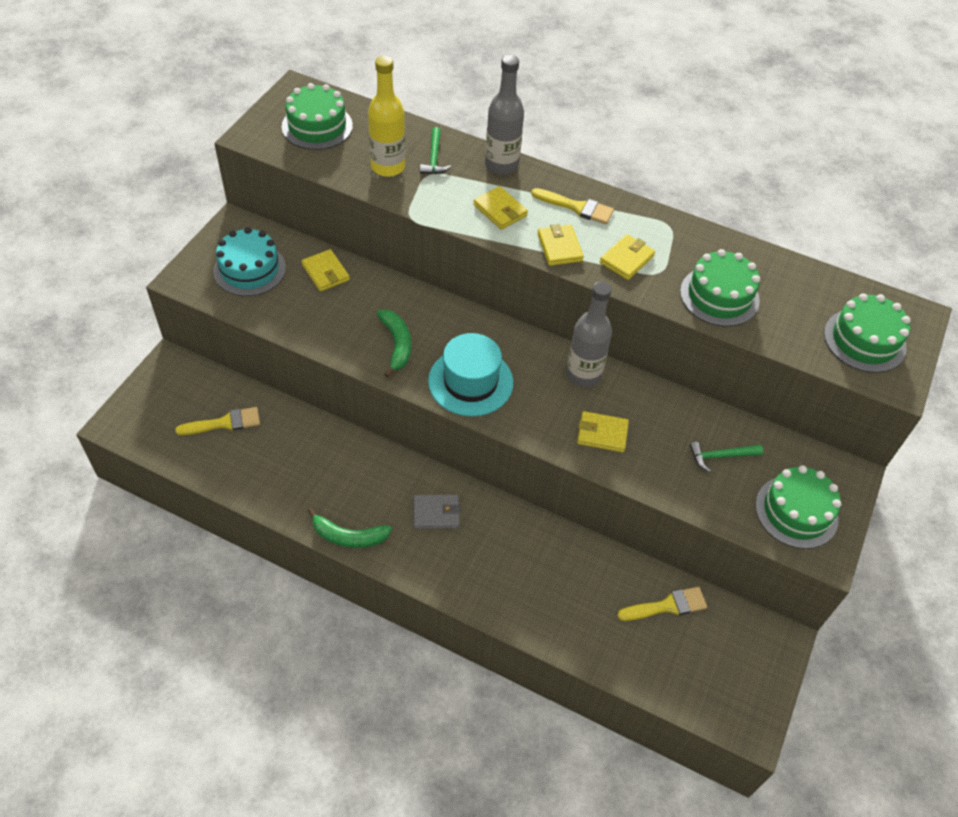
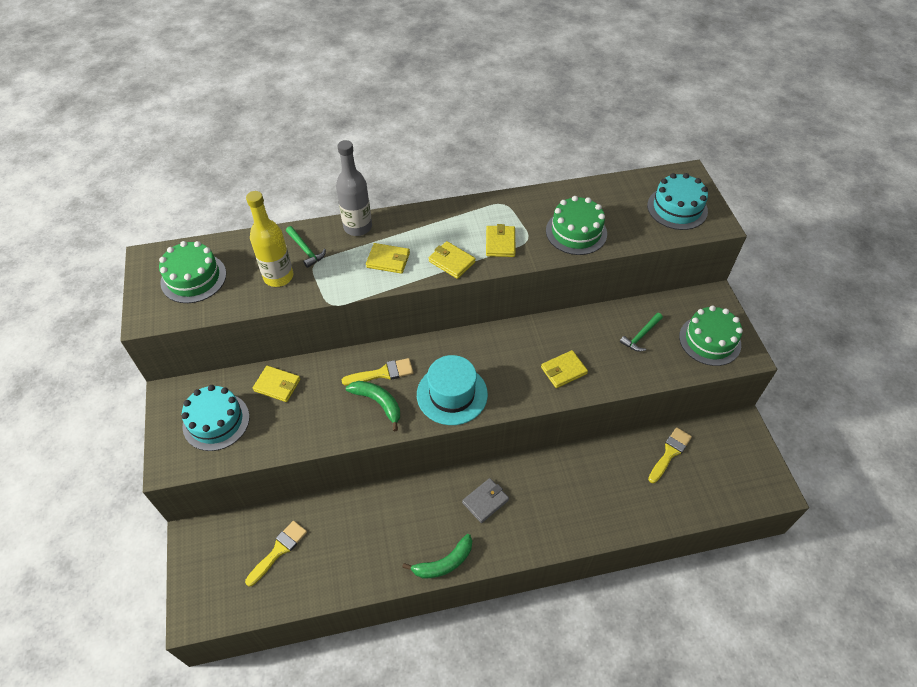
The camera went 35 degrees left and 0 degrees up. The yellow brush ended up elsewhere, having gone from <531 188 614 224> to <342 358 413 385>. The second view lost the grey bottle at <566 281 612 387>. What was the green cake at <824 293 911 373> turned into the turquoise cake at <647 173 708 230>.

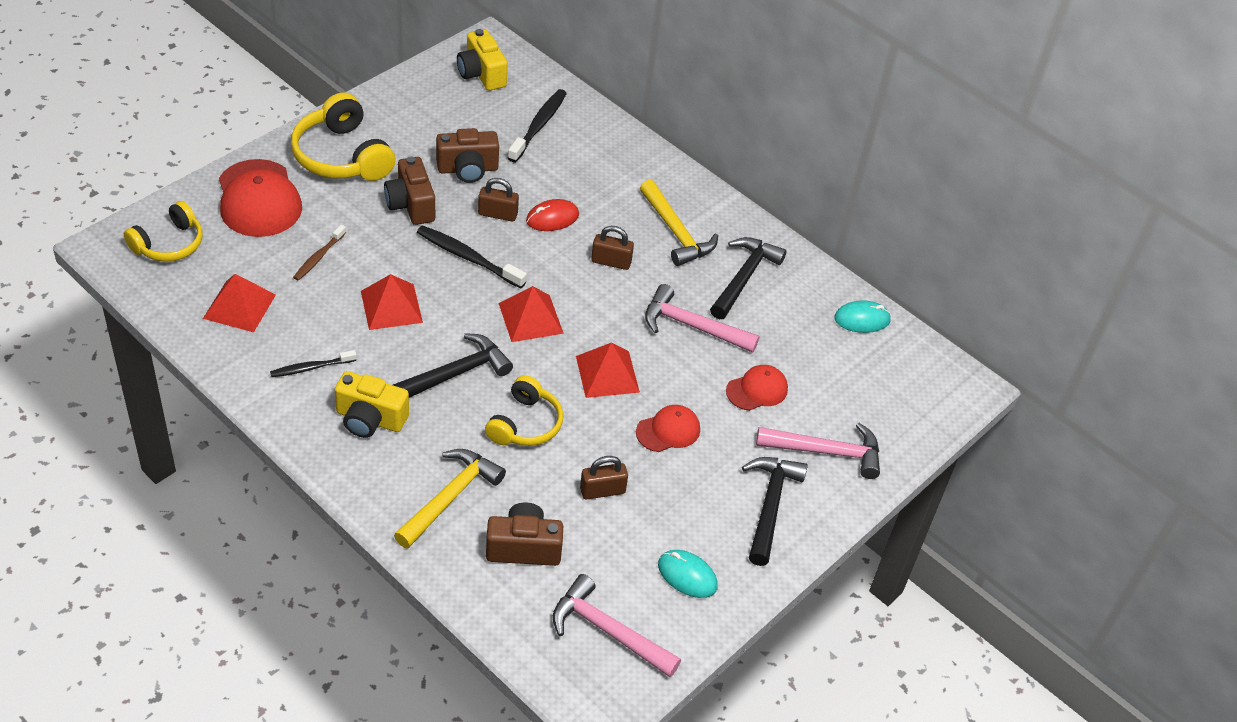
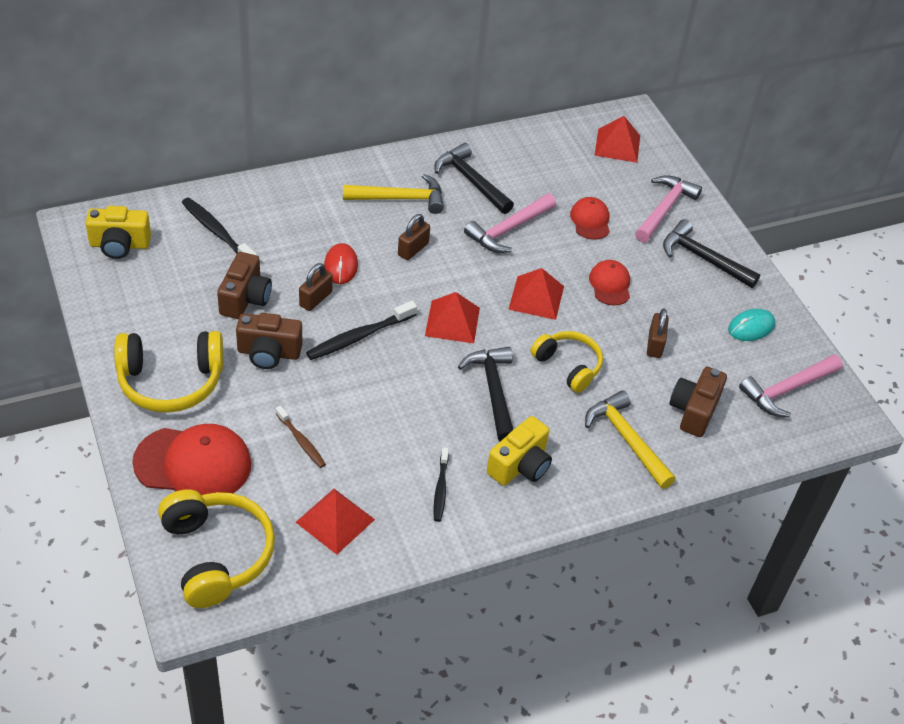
The camera went 65 degrees left and 0 degrees up. The size of the yellow headphones at <124 201 203 262> changed by a factor of 1.53. The red pyramid ended up elsewhere, having gone from <361 274 423 330> to <595 116 640 163>. The second view lost the turquoise mouse at <834 300 891 333>.

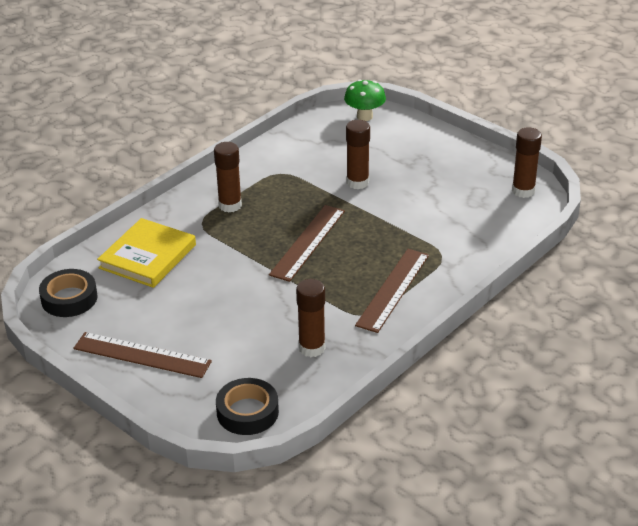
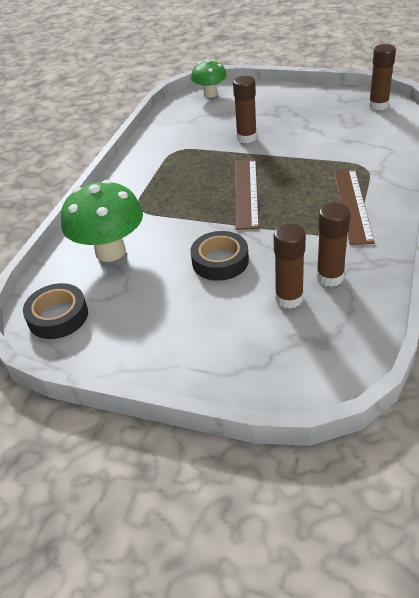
The camera went 20 degrees left and 5 degrees up. The second view lost the brown ruler at <73 332 212 378>. Where the yellow book stood at <97 218 196 288>, the green mushroom came to stand at <61 180 143 262>. The brown glue stick ended up elsewhere, having gone from <214 142 242 213> to <273 224 306 309>. The black tape ended up elsewhere, having gone from <216 378 279 435> to <190 231 249 281>.

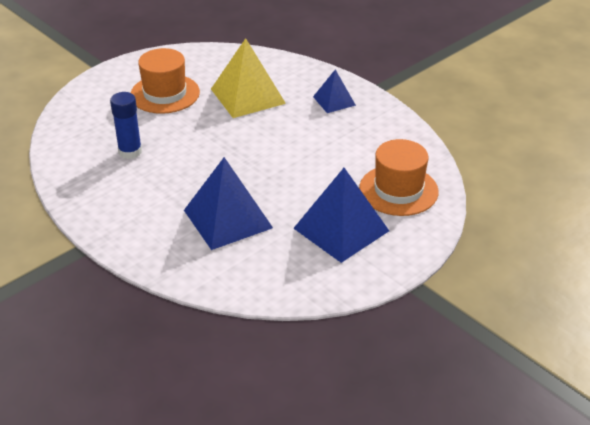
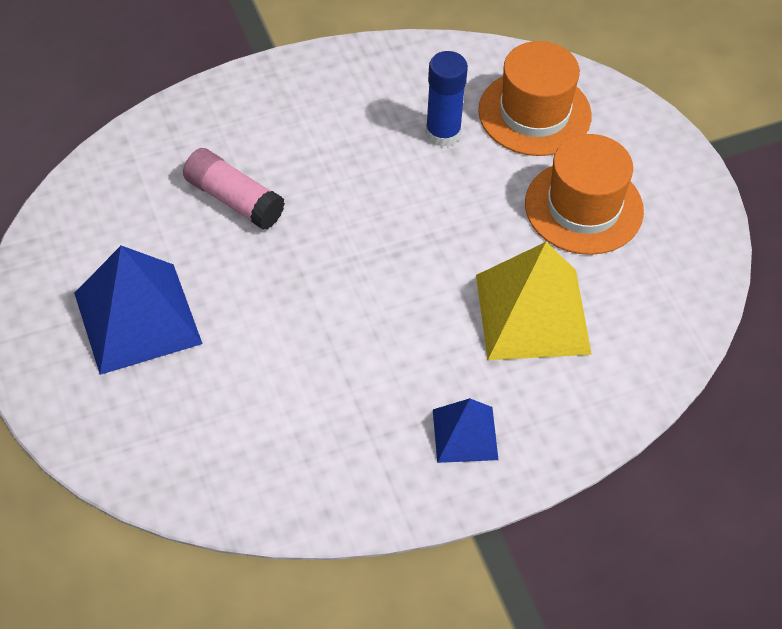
The camera went 110 degrees right and 15 degrees up. Where the blue pyramid stood at <184 157 273 250>, the pink glue stick came to stand at <183 148 285 230>. The orange hat ended up elsewhere, having gone from <359 139 439 216> to <478 41 592 156>.

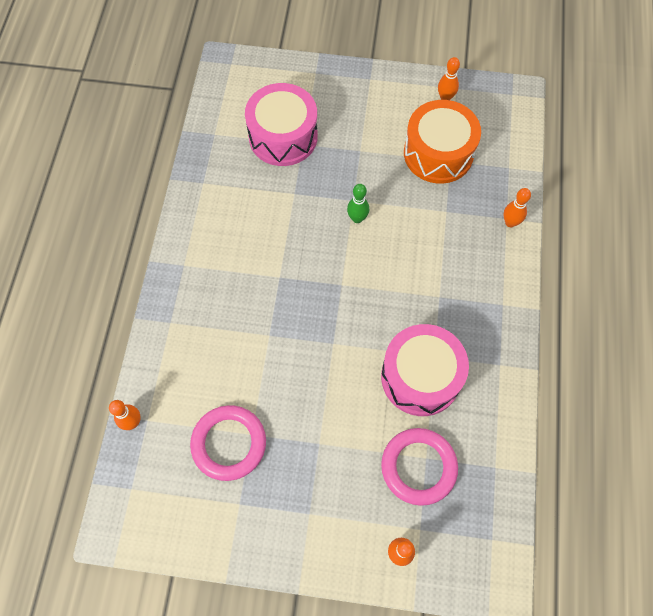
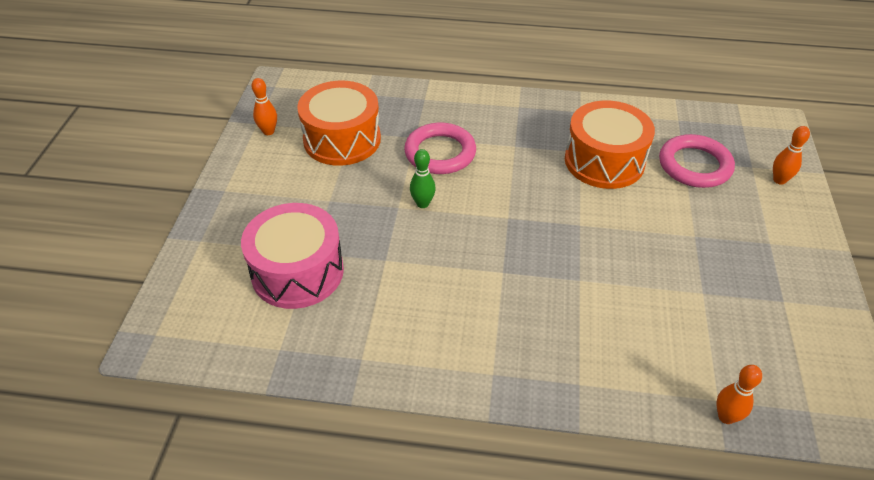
The camera went 90 degrees left and 20 degrees down. The pink ring ended up elsewhere, having gone from <190 405 266 481> to <404 123 476 174>. What was the pink drum at <381 324 469 416> turned into the orange drum at <565 101 655 189>. The second view lost the orange bowling pin at <503 188 531 227>.

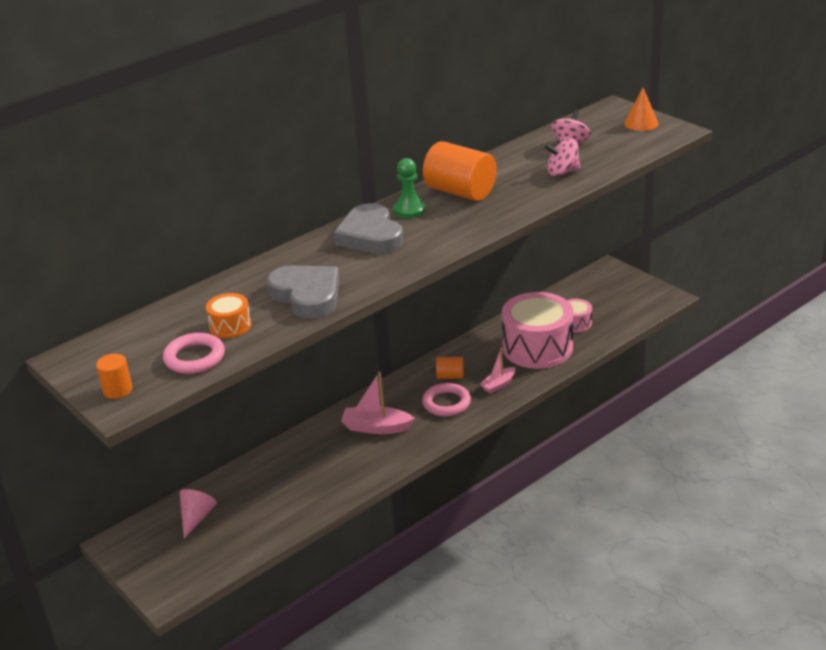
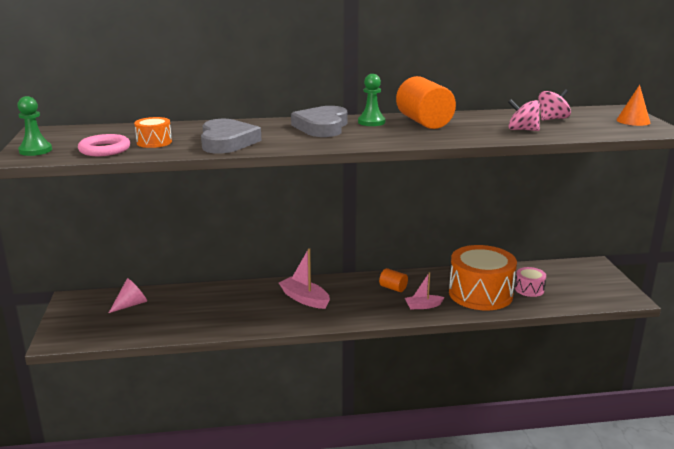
The camera went 30 degrees right and 10 degrees down. Where the orange cylinder stood at <96 354 132 399>, the green pawn came to stand at <17 96 52 156>. The second view lost the pink ring at <422 383 471 416>. What was the pink drum at <502 292 574 369> turned into the orange drum at <449 245 517 310>.

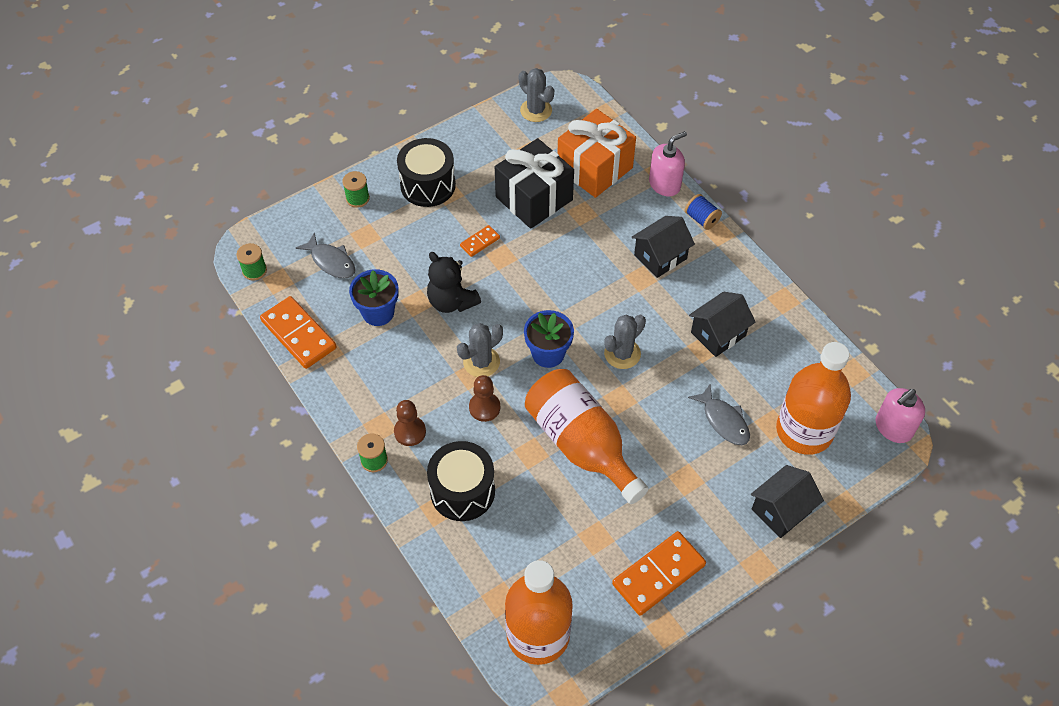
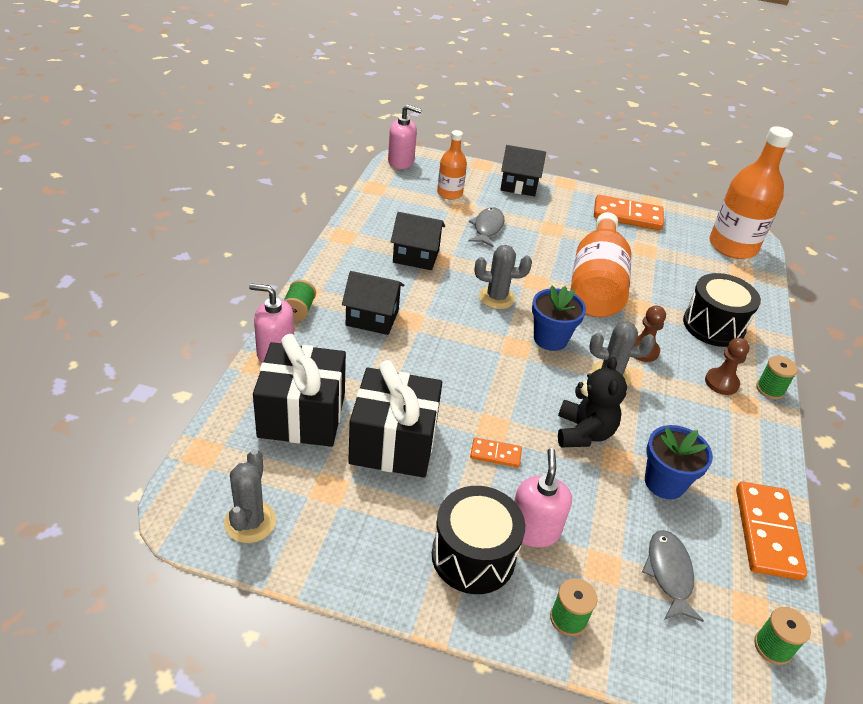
The camera went 135 degrees left and 15 degrees down. What was the orange gift at <557 109 636 198> turned into the black gift at <253 334 346 447>. What was the blue spool at <685 194 722 230> turned into the green spool at <284 280 316 321>. The size of the orange bottle at <776 342 851 455> changed by a factor of 0.55. The second view gained the pink soap dispenser at <514 448 572 548>.

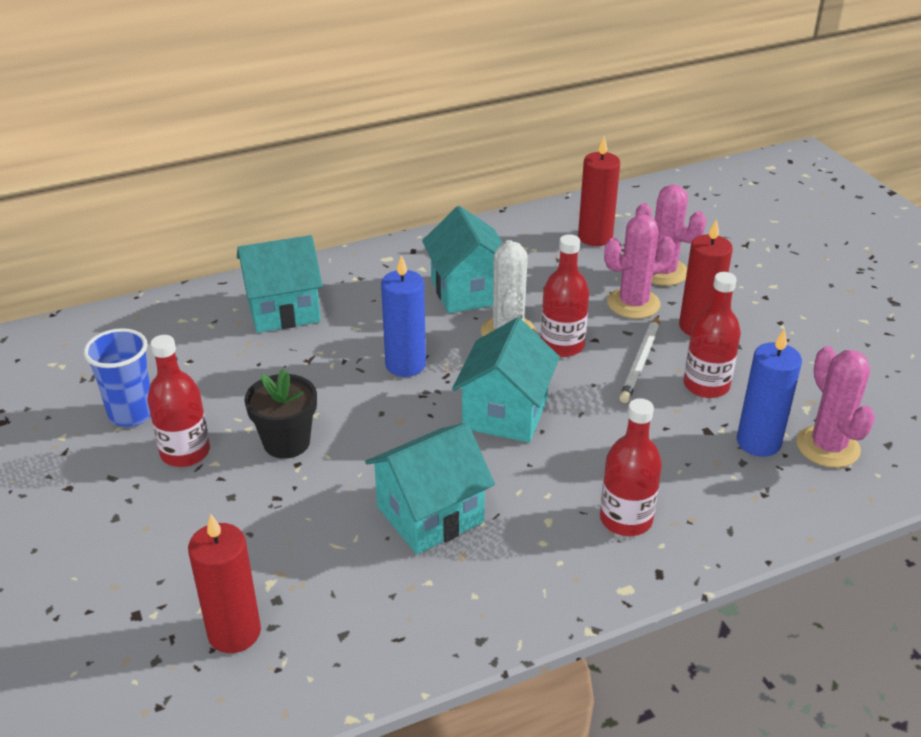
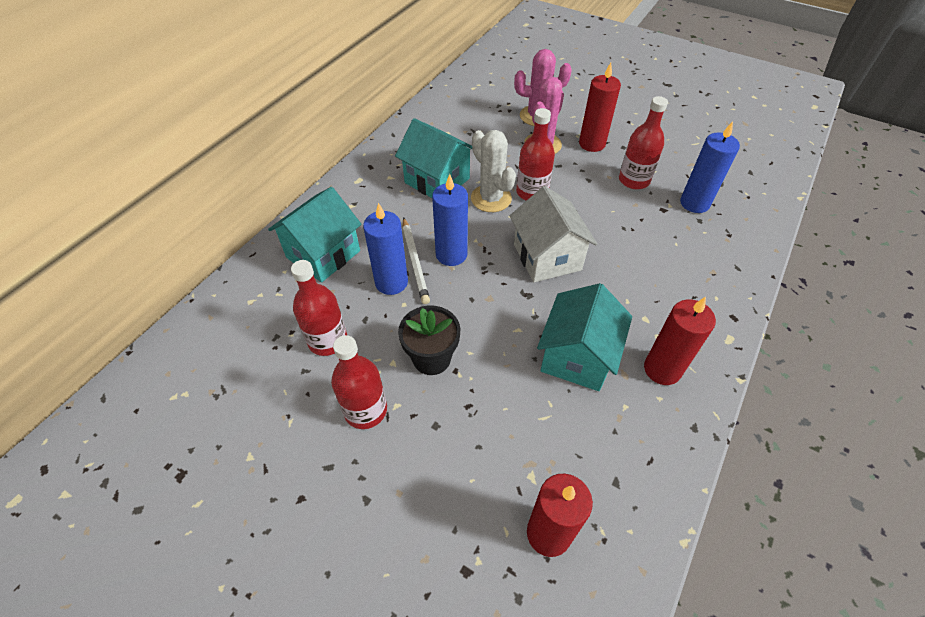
The camera went 35 degrees left and 15 degrees up. The second view lost the blue cup at <83 328 151 427>. What was the turquoise house at <452 317 560 443> turned into the white house at <510 186 597 282>. The red candle ended up elsewhere, having gone from <578 136 620 246> to <644 297 716 385>. The red bottle ended up elsewhere, having gone from <600 398 662 536> to <291 260 347 356>. The white pencil ended up elsewhere, having gone from <619 315 660 403> to <403 217 430 304>. The second view lost the pink cactus at <796 346 875 468>. The second view gained the blue candle at <363 203 408 295>.

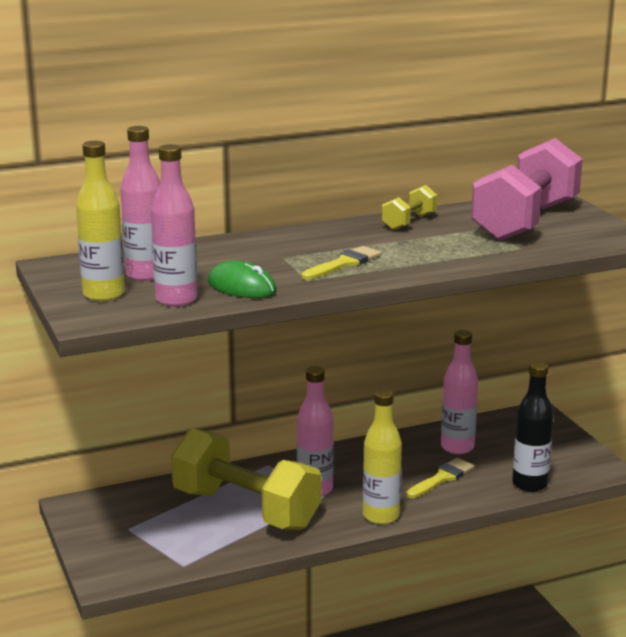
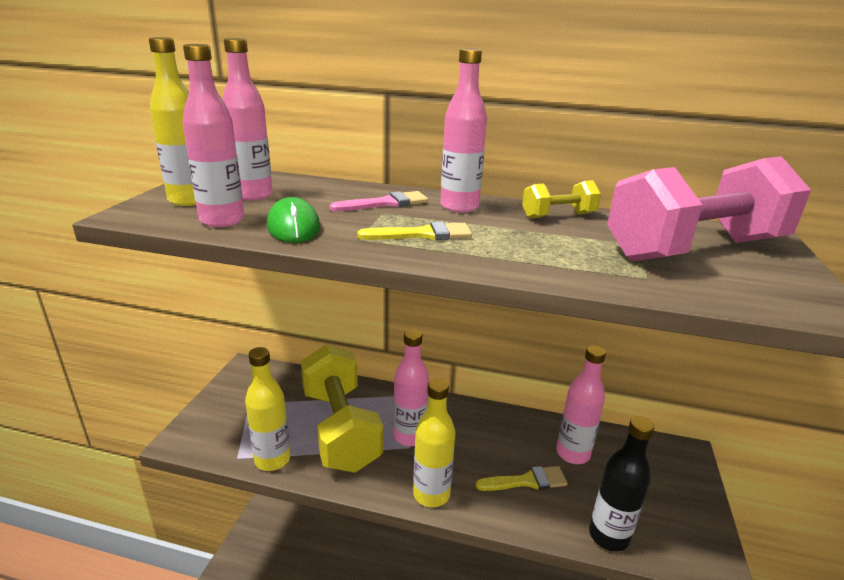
The camera went 35 degrees right and 5 degrees up. The second view gained the yellow bottle at <245 347 290 471>. The second view gained the pink brush at <330 191 428 211>. The second view gained the pink bottle at <440 48 487 213>.

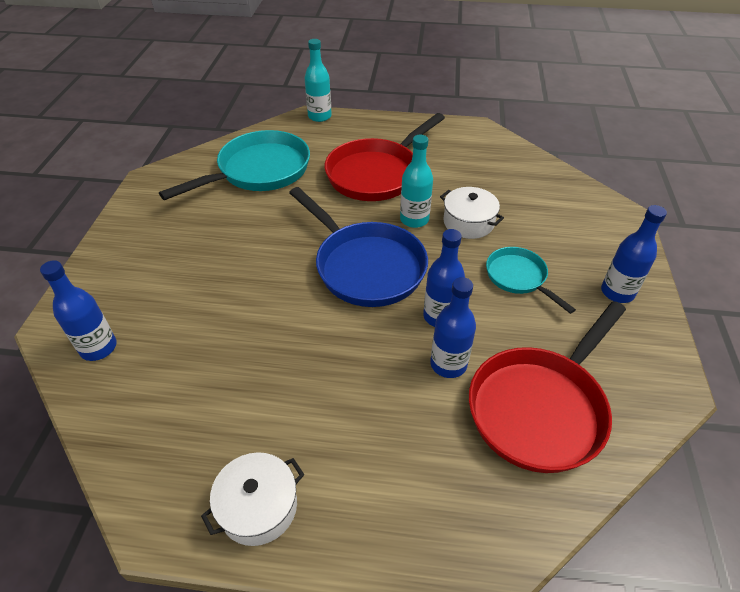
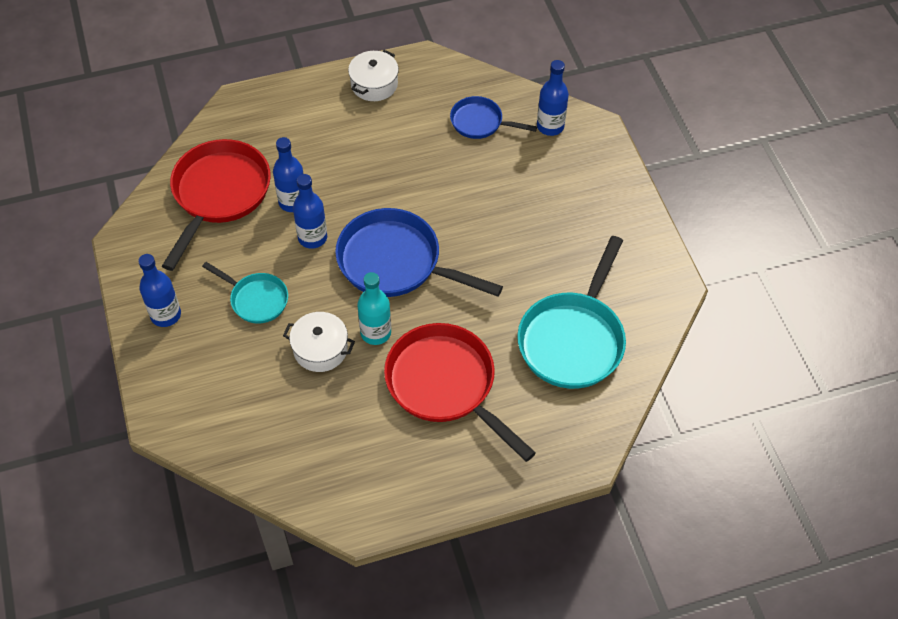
The camera went 155 degrees right and 10 degrees up. The second view lost the turquoise bottle at <305 39 332 122>. The red pan at <325 113 445 201> ended up facing another way, 60 degrees counterclockwise from before. The second view gained the blue pan at <450 96 537 139>.

